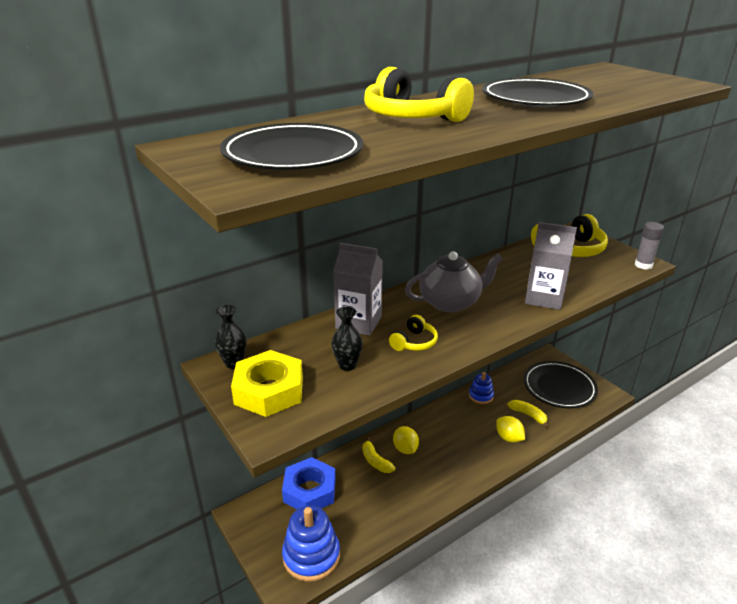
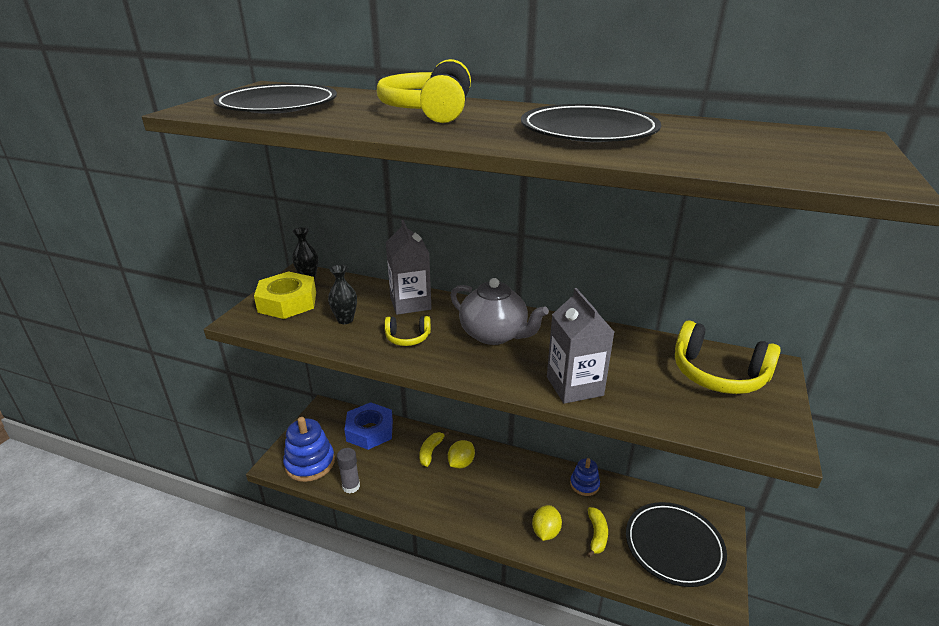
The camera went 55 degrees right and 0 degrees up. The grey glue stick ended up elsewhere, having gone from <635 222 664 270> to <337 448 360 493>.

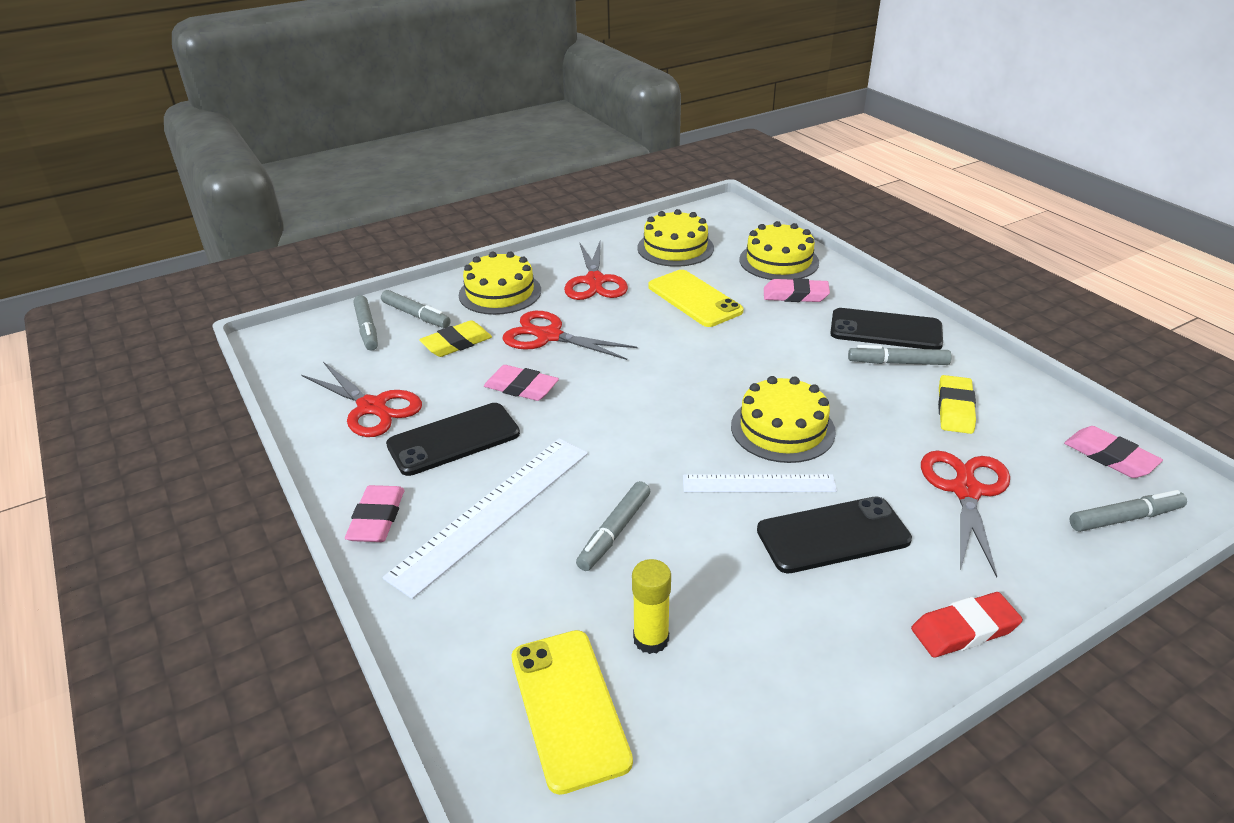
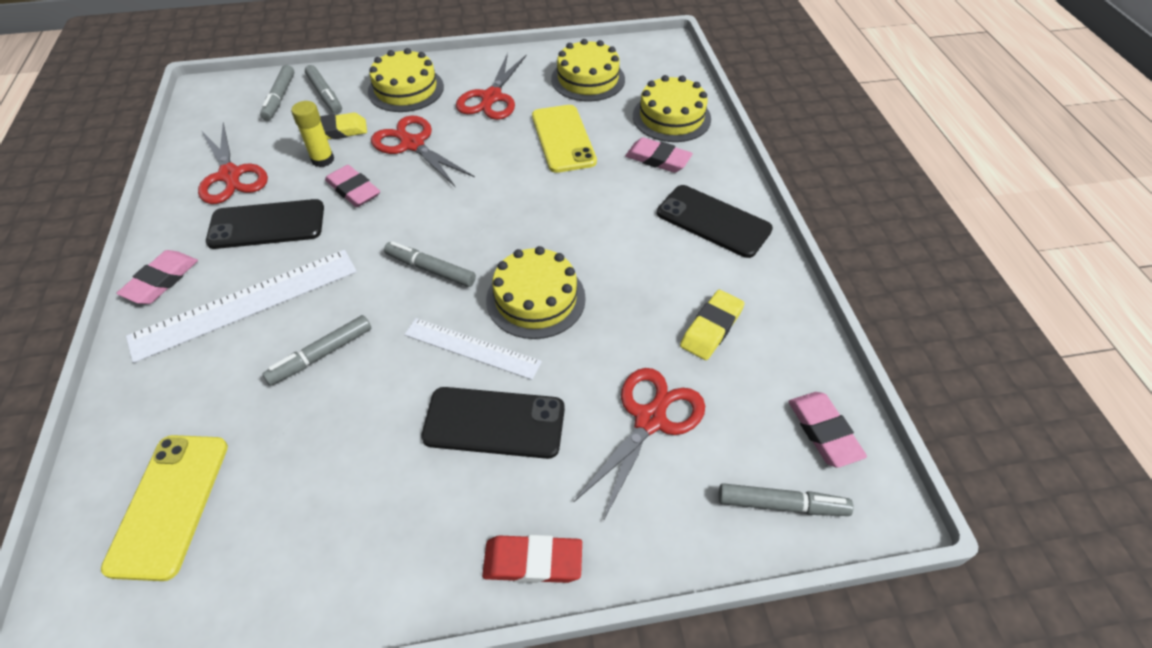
The camera went 20 degrees right and 15 degrees up. The yellow glue stick ended up elsewhere, having gone from <632 559 671 654> to <291 101 334 167>. The grey marker ended up elsewhere, having gone from <848 345 952 365> to <384 241 476 287>.

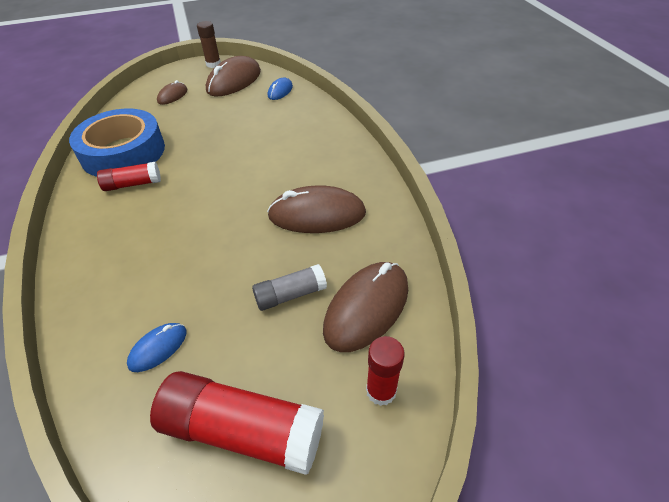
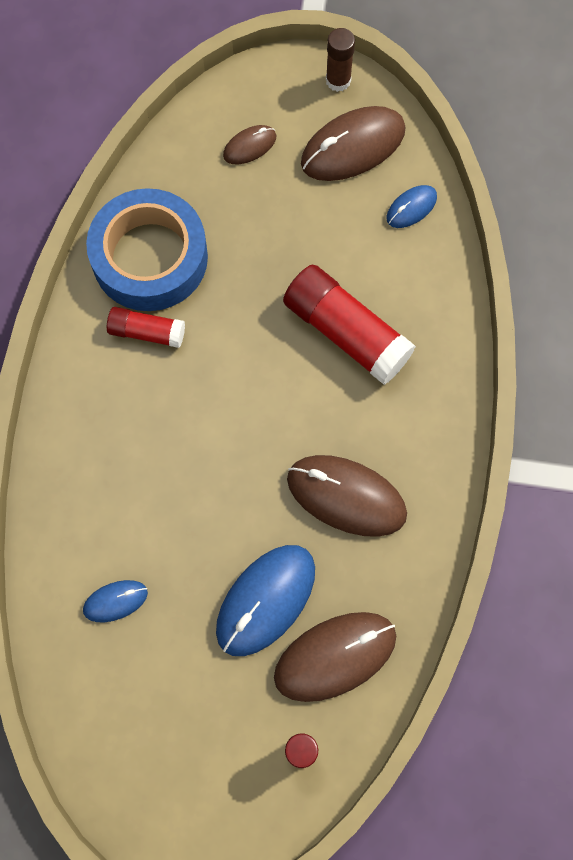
The camera went 25 degrees right and 25 degrees up. The red glue stick ended up elsewhere, having gone from <150 371 324 475> to <283 265 416 385>. Where the grey glue stick stood at <252 264 327 311>, the blue mouse came to stand at <216 545 315 656>.

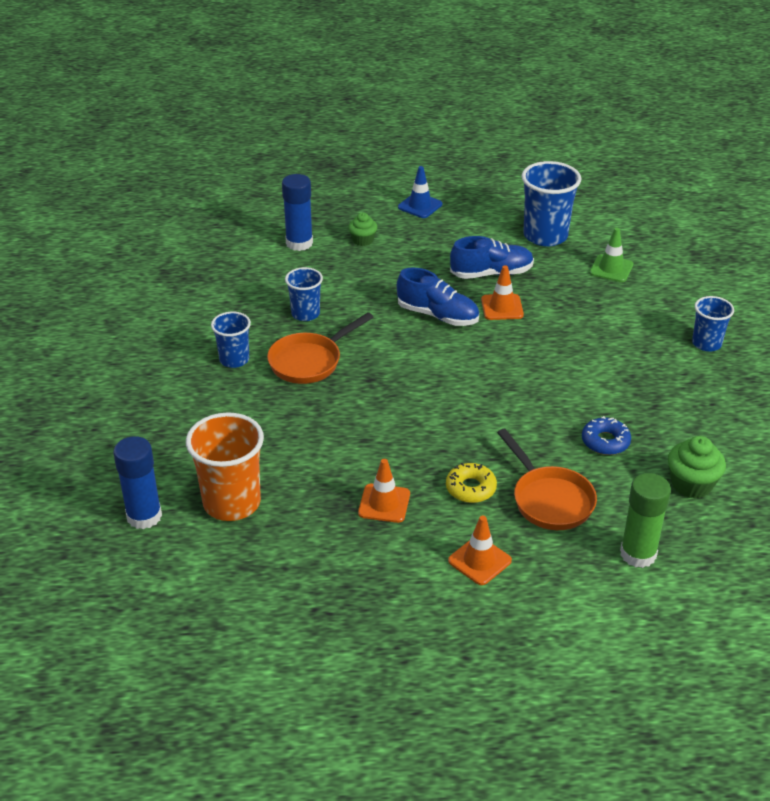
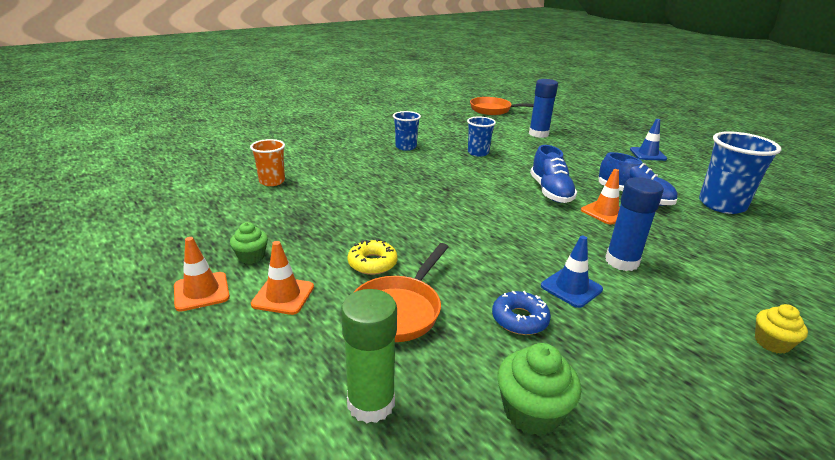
The camera went 55 degrees right and 10 degrees down. The blue glue stick ended up elsewhere, having gone from <113 436 162 529> to <605 177 664 271>. The size of the orange cup at <186 412 264 521> changed by a factor of 0.59. The orange pan ended up elsewhere, having gone from <267 312 373 384> to <470 97 534 115>. The green cupcake ended up elsewhere, having gone from <348 213 377 246> to <230 222 268 264>. The orange traffic cone ended up elsewhere, having gone from <358 459 410 523> to <174 237 230 312>. The second view lost the green traffic cone at <590 228 633 282>. Where the blue cup stood at <692 296 734 352>, the yellow cupcake came to stand at <755 304 808 354>. The second view gained the blue traffic cone at <541 236 603 308>.

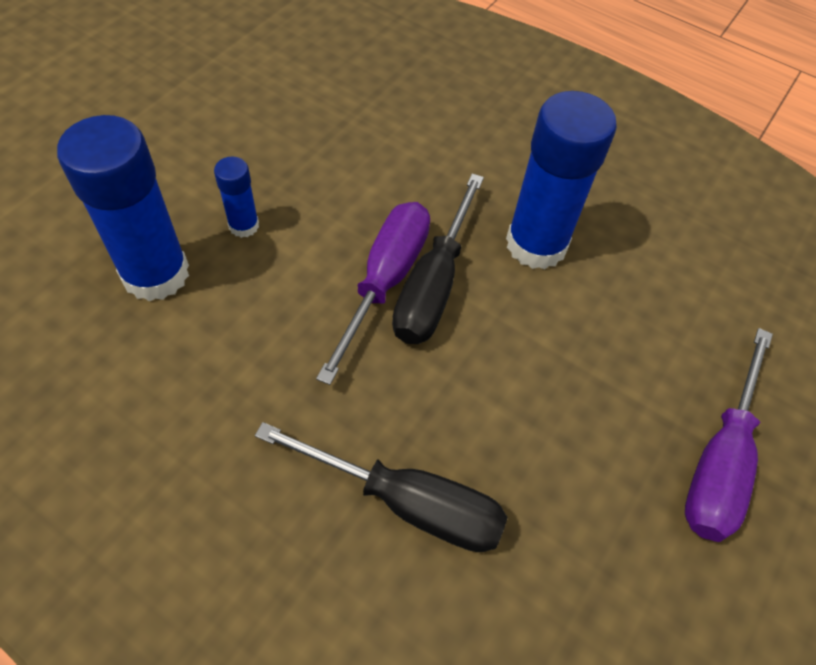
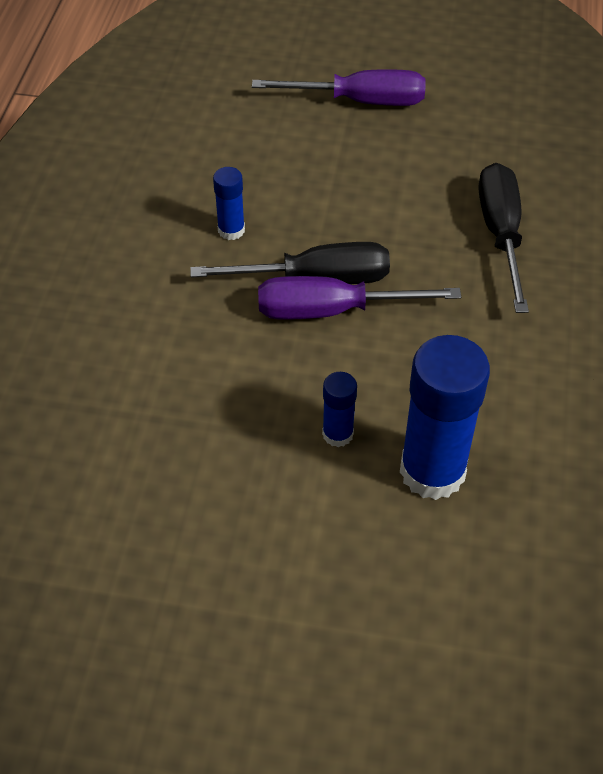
The camera went 110 degrees left and 5 degrees down. The size of the blue glue stick at <506 91 617 269> changed by a factor of 0.48.

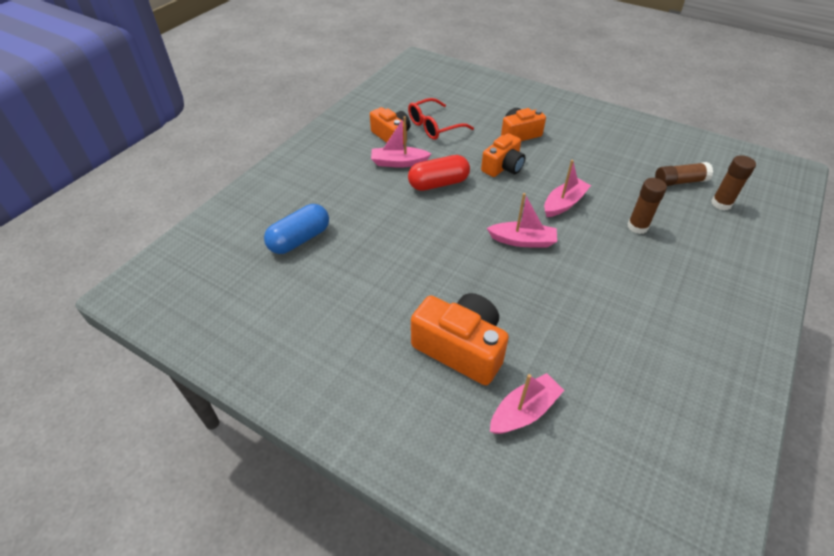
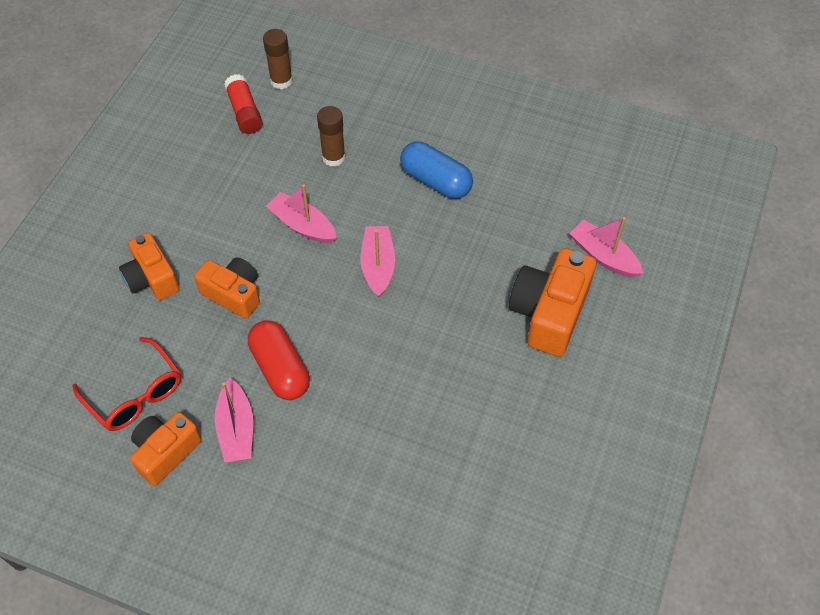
The camera went 100 degrees left and 10 degrees up. The blue capsule ended up elsewhere, having gone from <264 204 329 254> to <400 142 473 199>. What was the brown glue stick at <655 162 713 186> turned into the red glue stick at <224 74 263 134>.

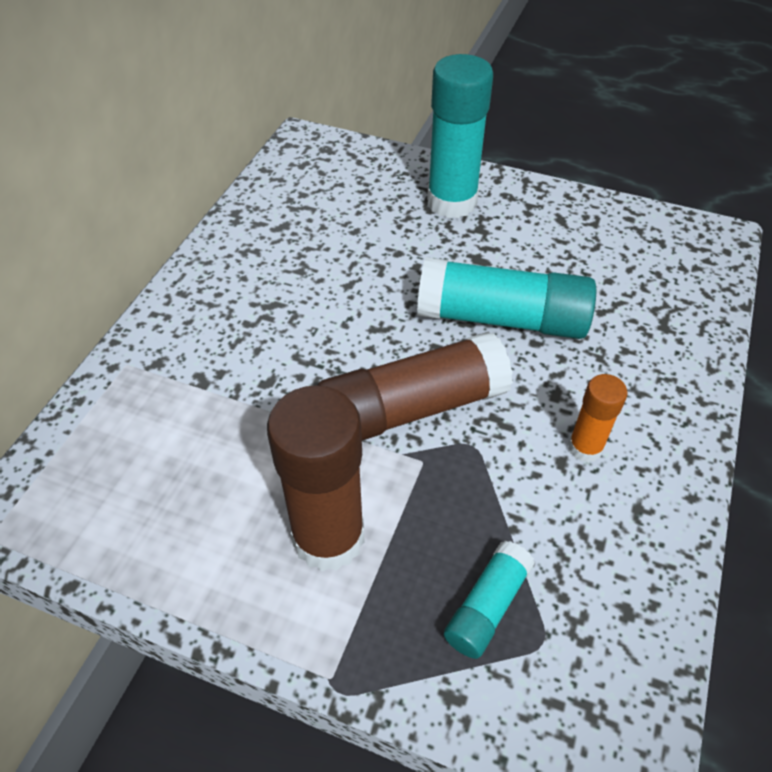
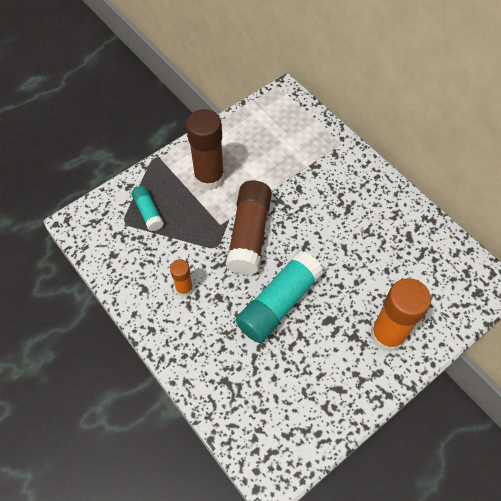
The camera went 120 degrees right and 10 degrees up. What was the turquoise glue stick at <427 54 493 218> turned into the orange glue stick at <370 278 431 352>.

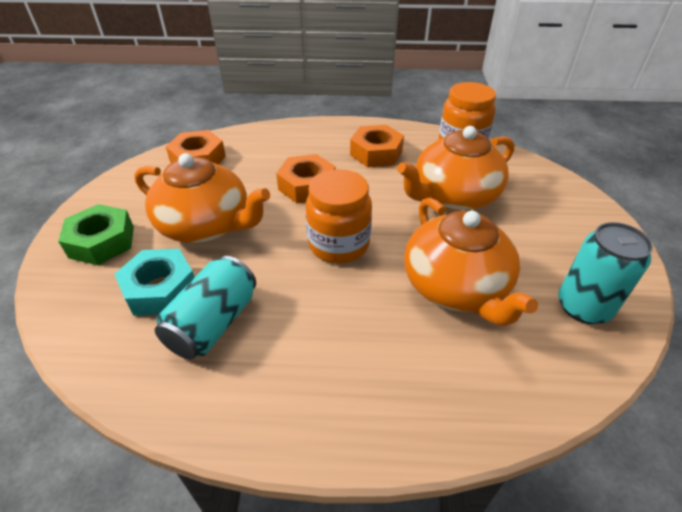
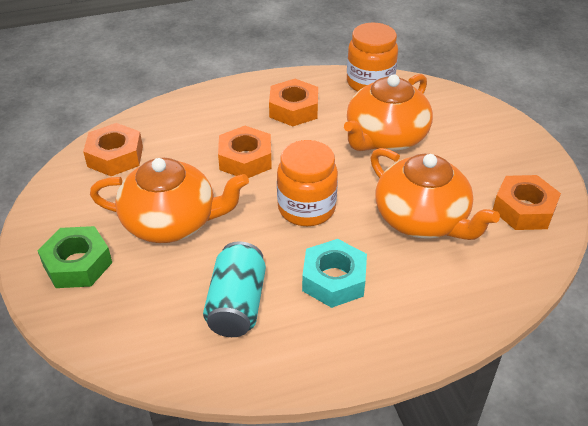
The camera went 20 degrees left and 0 degrees up. The turquoise nut ended up elsewhere, having gone from <114 248 195 316> to <302 239 367 308>. Where the turquoise can stood at <558 222 653 324>, the orange nut came to stand at <493 175 561 230>.

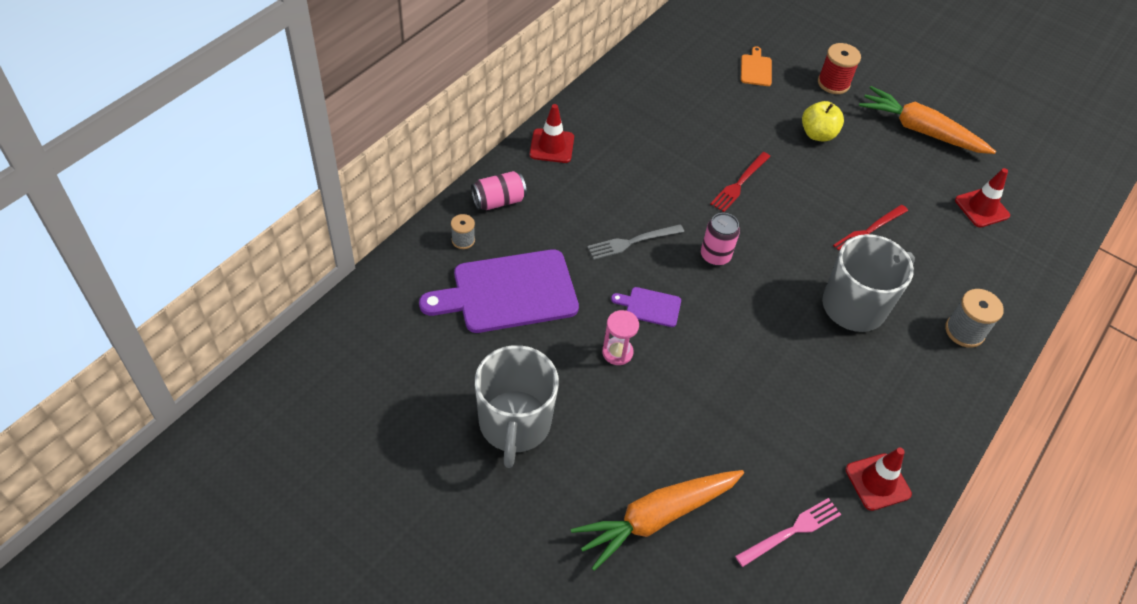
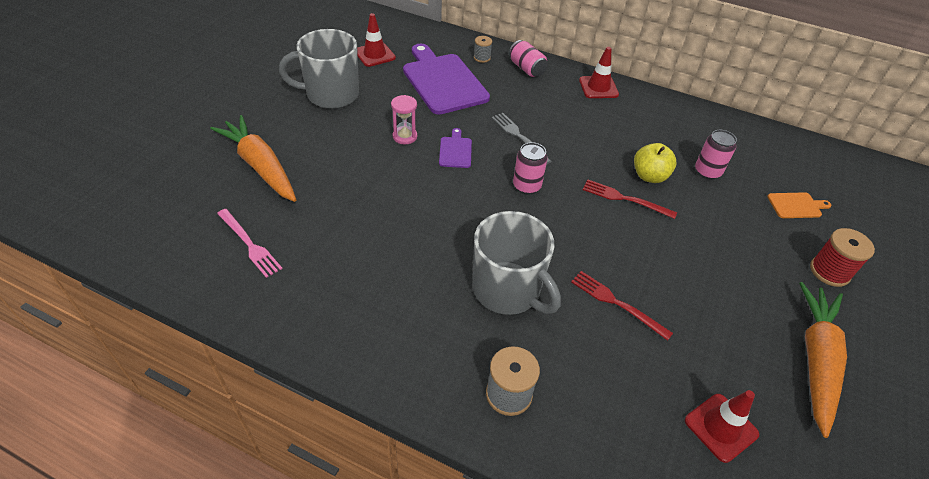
The camera went 80 degrees right and 5 degrees down. The yellow apple ended up elsewhere, having gone from <802 101 844 142> to <634 143 677 183>. The red traffic cone ended up elsewhere, having gone from <845 447 912 511> to <357 13 396 67>. The second view gained the pink can at <695 130 737 180>.

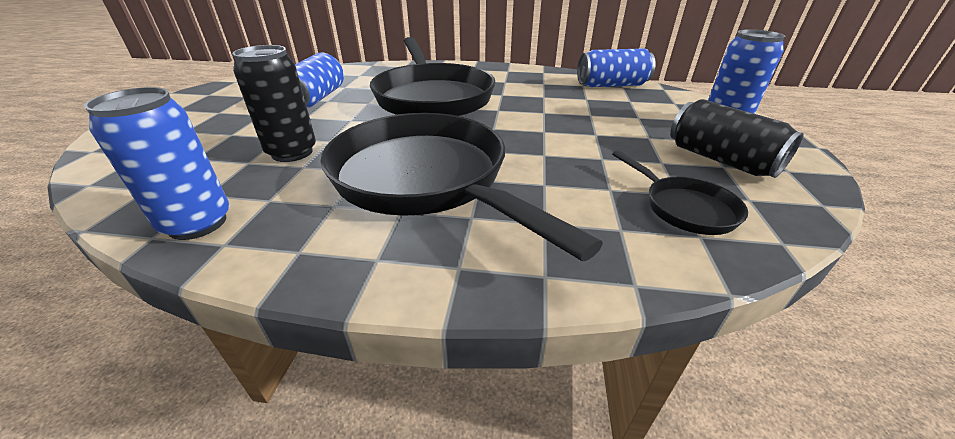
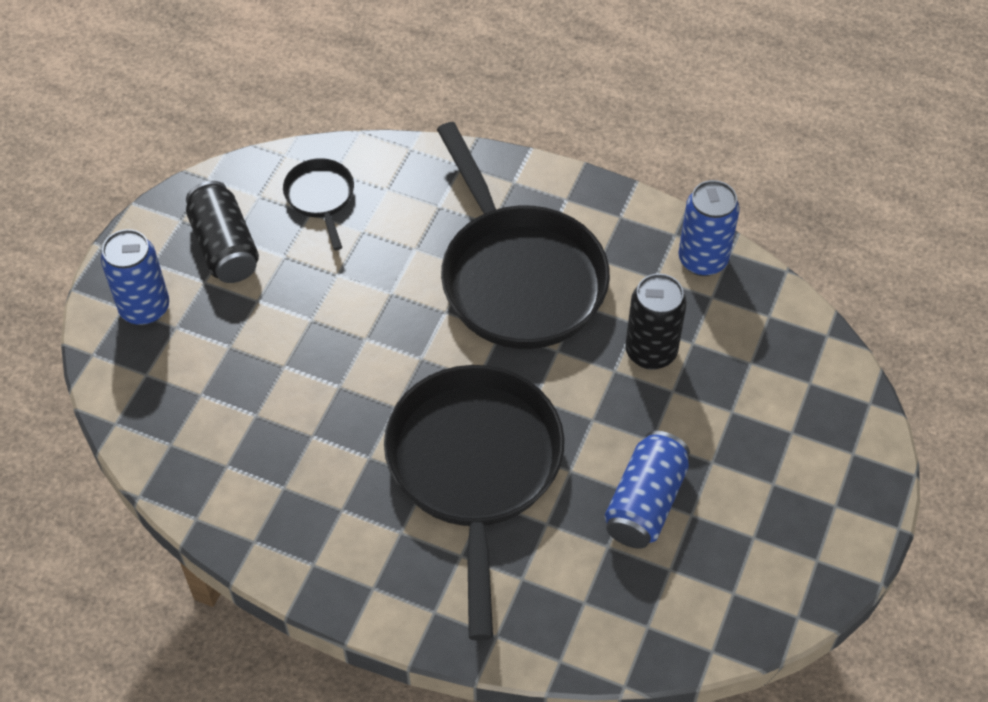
The camera went 165 degrees left and 20 degrees up. The second view lost the blue can at <577 49 656 87>.

